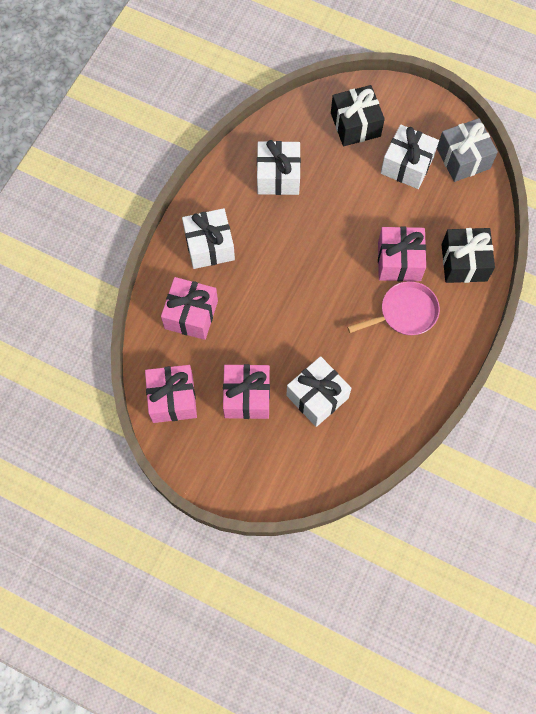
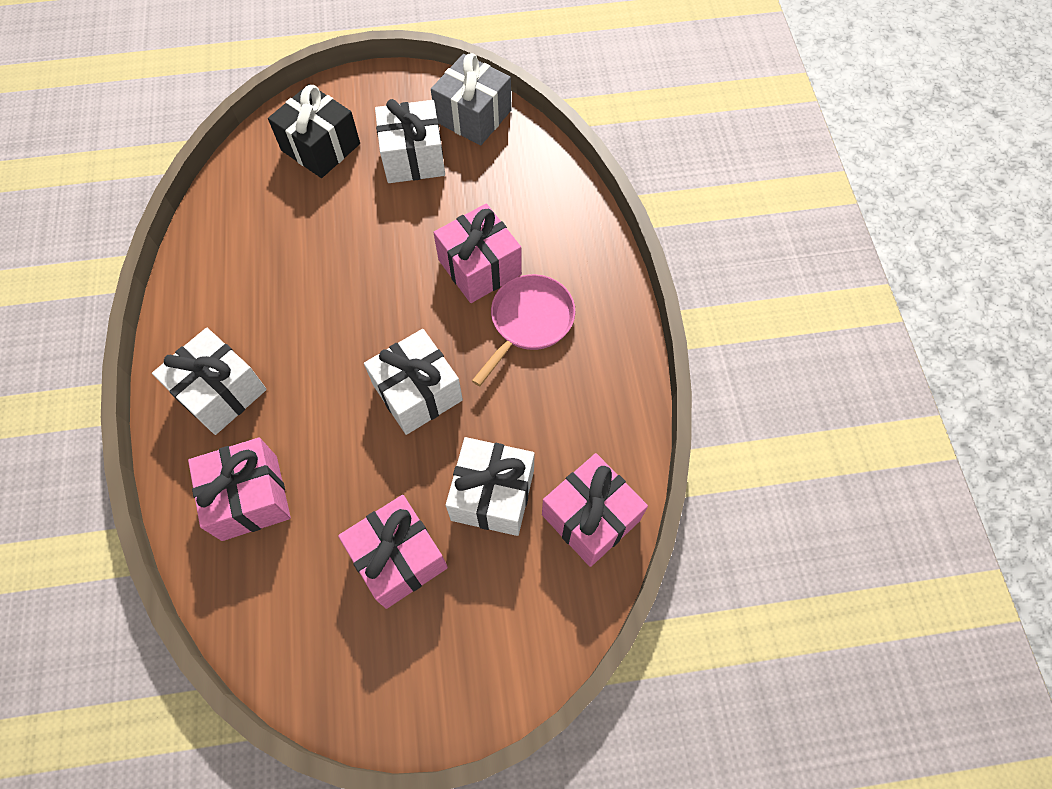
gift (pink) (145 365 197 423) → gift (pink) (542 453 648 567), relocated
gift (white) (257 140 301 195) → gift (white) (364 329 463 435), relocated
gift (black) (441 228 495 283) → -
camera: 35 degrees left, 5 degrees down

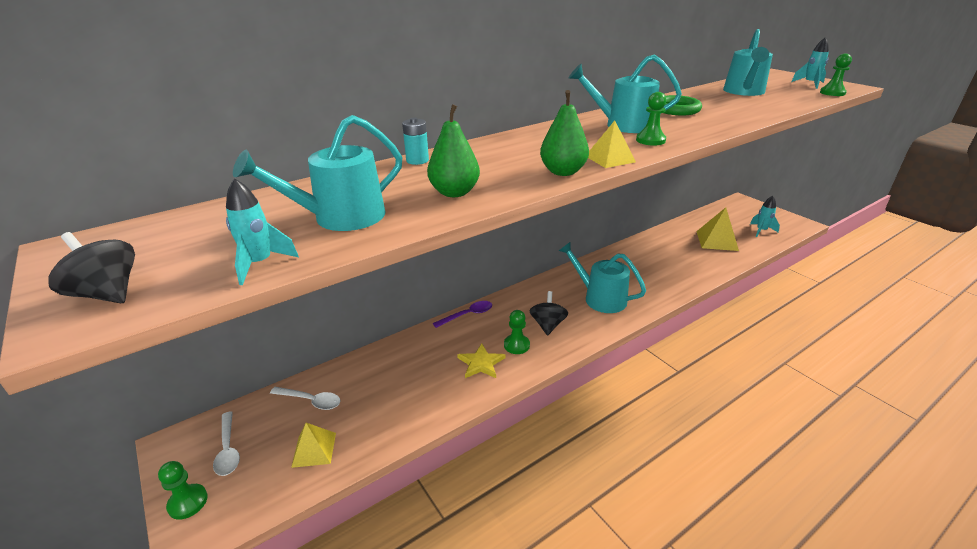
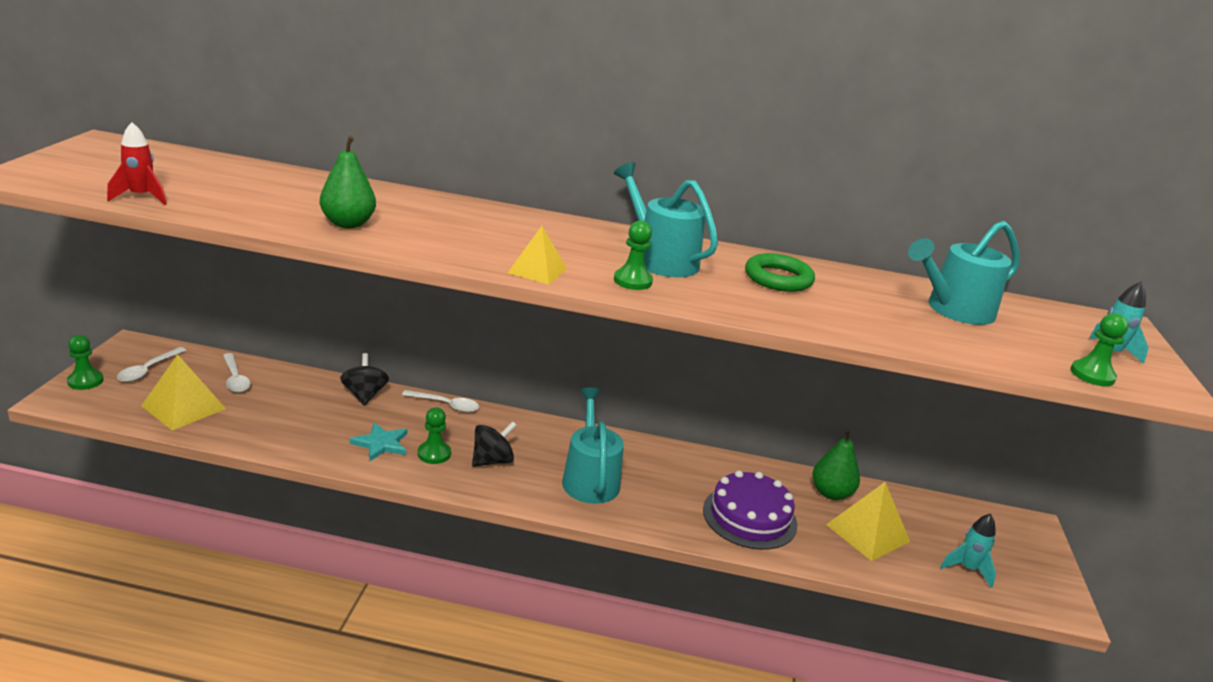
spinning top (black) (48 232 135 303) → spinning top (black) (340 353 389 406), relocated
rocket (turquoise) (226 178 299 285) → rocket (red) (107 122 167 205)
watering can (turquoise) (233 115 402 231) → -
pyramid (yellow) (291 423 336 468) → pyramid (yellow) (141 354 226 430), x1.53
battery (turquoise) (402 118 429 165) → -
spoon (purple) (433 301 492 328) → spoon (white) (402 390 479 413)
star (yellow) (457 343 505 378) → star (turquoise) (350 423 408 462)
pear (green) (540 90 589 176) → pear (green) (812 429 860 500), relocated
- → cake (purple) (703 470 797 550)
camera: 40 degrees right, 5 degrees down

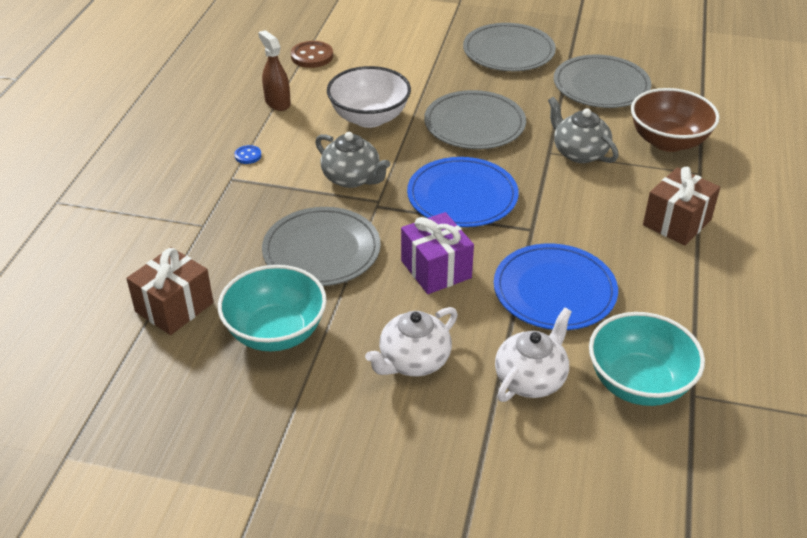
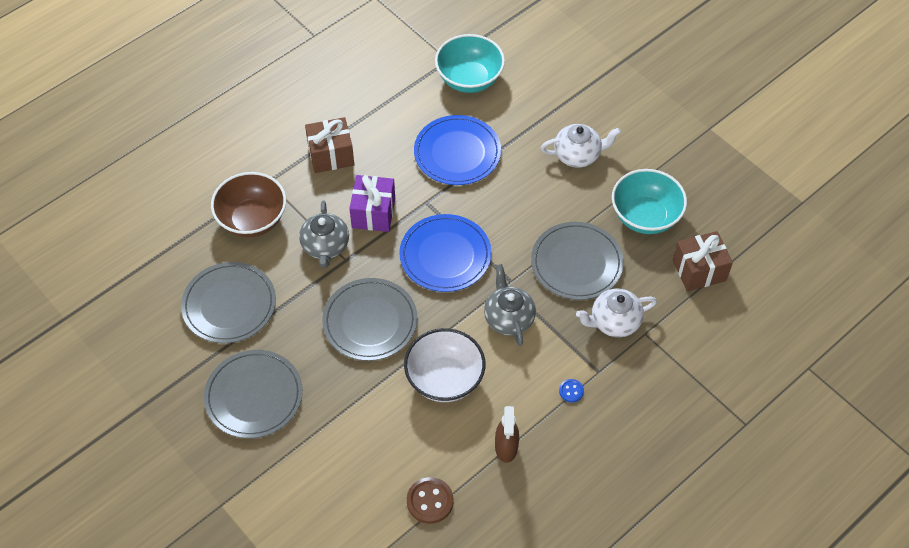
gift (purple) (401 212 474 294) → gift (purple) (349 175 395 232), relocated
teapot (white) (495 308 572 402) → teapot (white) (576 289 657 337), relocated
camera: 145 degrees left, 15 degrees up

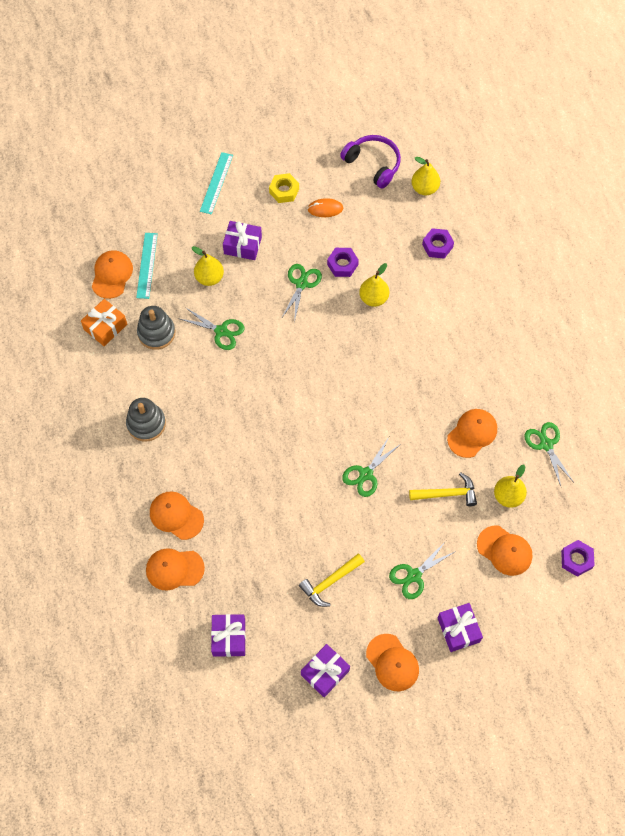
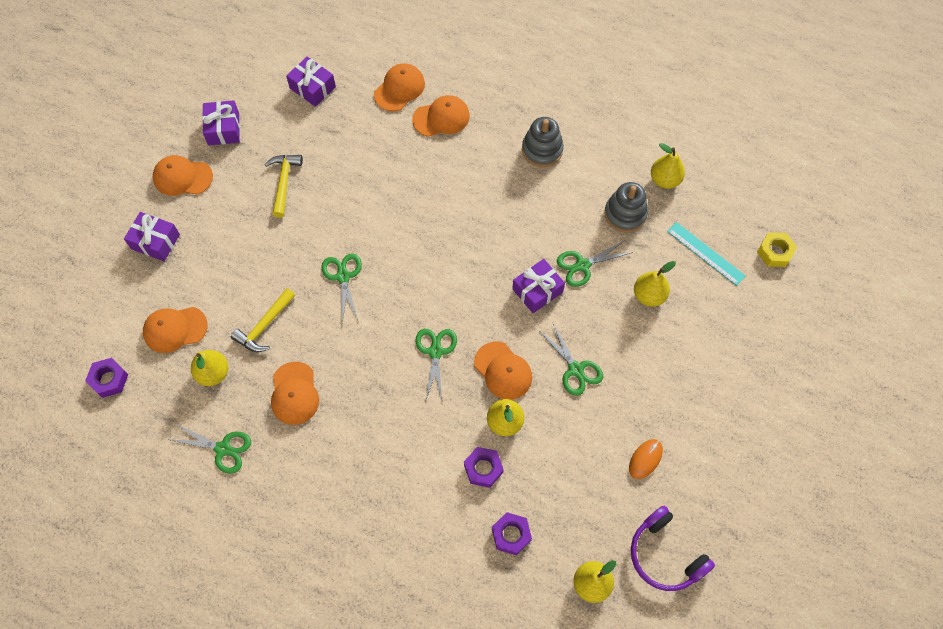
gift (orange) (81 299 127 346) → pear (yellow) (651 143 685 189)
cap (orange) (92 250 133 299) → cap (orange) (474 342 532 400), relocated
ruler (turquoise) (200 152 233 215) → -
gift (purple) (223 221 262 260) → gift (purple) (512 259 565 313), relocated
nut (yellow) (269 173 299 203) → nut (yellow) (757 232 797 267), relocated
nut (purple) (327 248 359 277) → nut (purple) (464 447 504 488), relocated
headphones (purple) (340 135 401 189) → headphones (purple) (631 506 715 591), 60 degrees clockwise
scissors (green) (389 541 456 599) → scissors (green) (415 329 457 400), relocated
camera: 130 degrees right, 0 degrees up

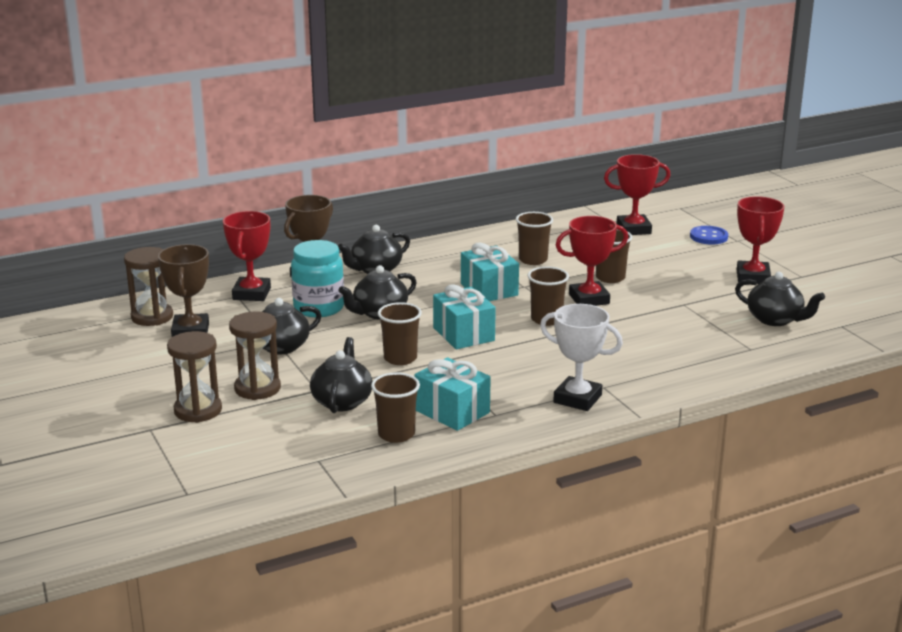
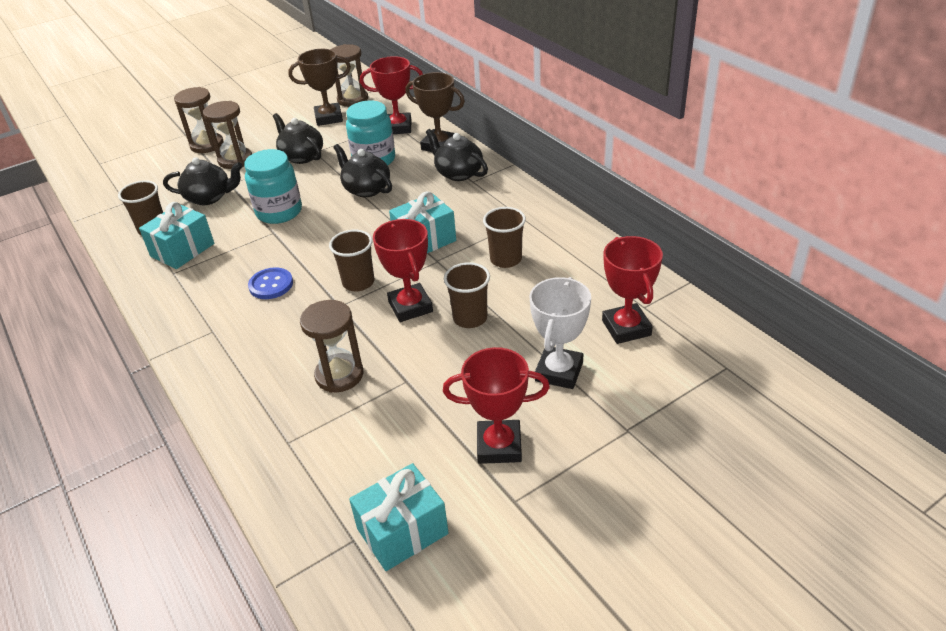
cup (brown) (378 302 422 365) → jar (turquoise) (244 149 302 224)
gift (turquoise) (433 285 496 349) → gift (turquoise) (349 463 449 571), relocated
trophy (white) (540 304 623 411) → trophy (white) (530 277 591 389), relocated
button (blue) (690 226 728 245) → button (blue) (248 267 293 299), relocated
teapot (black) (735 272 825 326) → -
- → hourglass (brown) (300 300 363 393)
camera: 85 degrees right, 15 degrees up

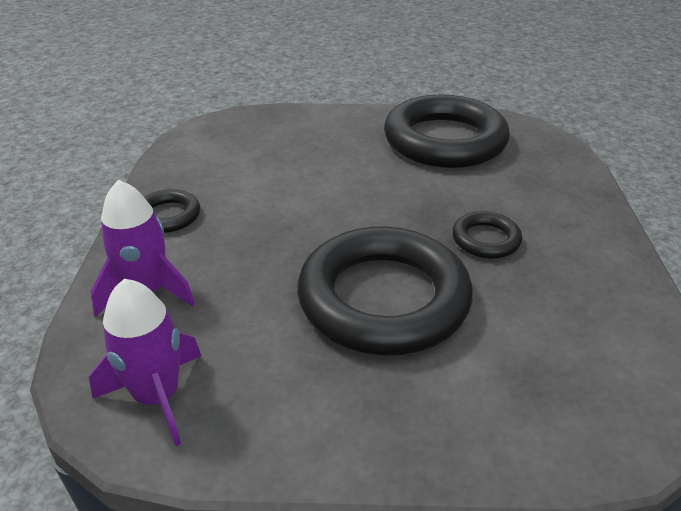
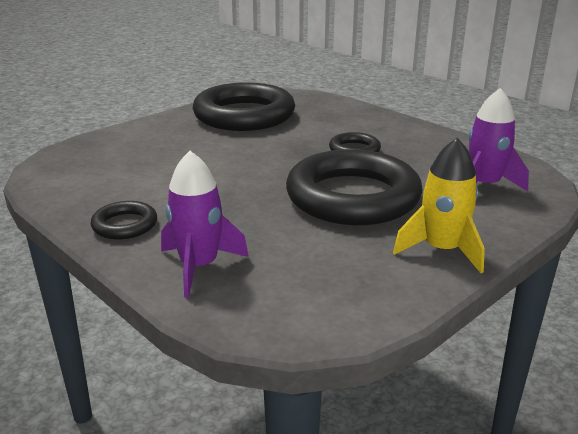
rocket (purple) (89 279 202 446) → rocket (purple) (468 88 529 191), relocated
- → rocket (yellow) (393 138 485 273)
camera: 45 degrees left, 10 degrees down

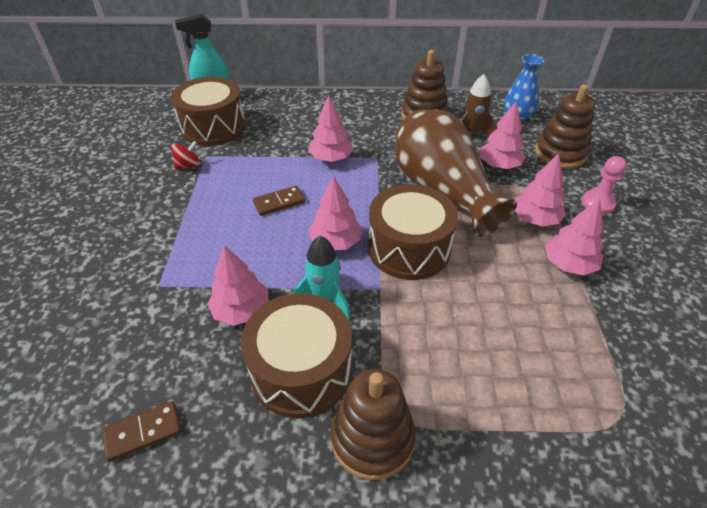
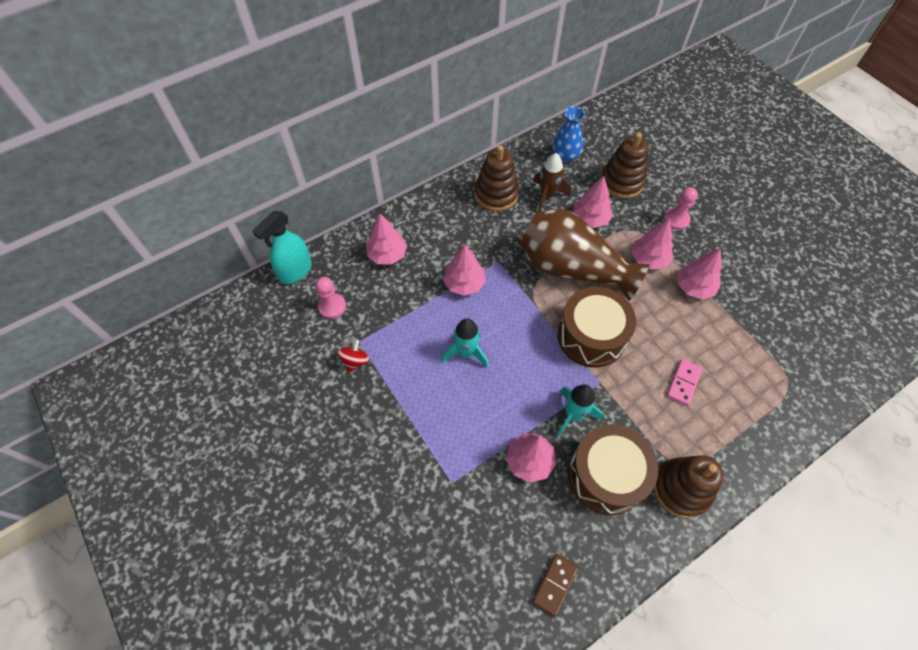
drum (brown) (171 77 246 146) → pawn (pink) (316 277 346 319)
domino (brown) (253 186 305 216) → rocket (turquoise) (441 318 489 368)
tree (pink) (308 176 362 250) → tree (pink) (366 214 407 265), relocated
- → domino (pink) (667 359 703 406)
camera: 35 degrees left, 15 degrees up

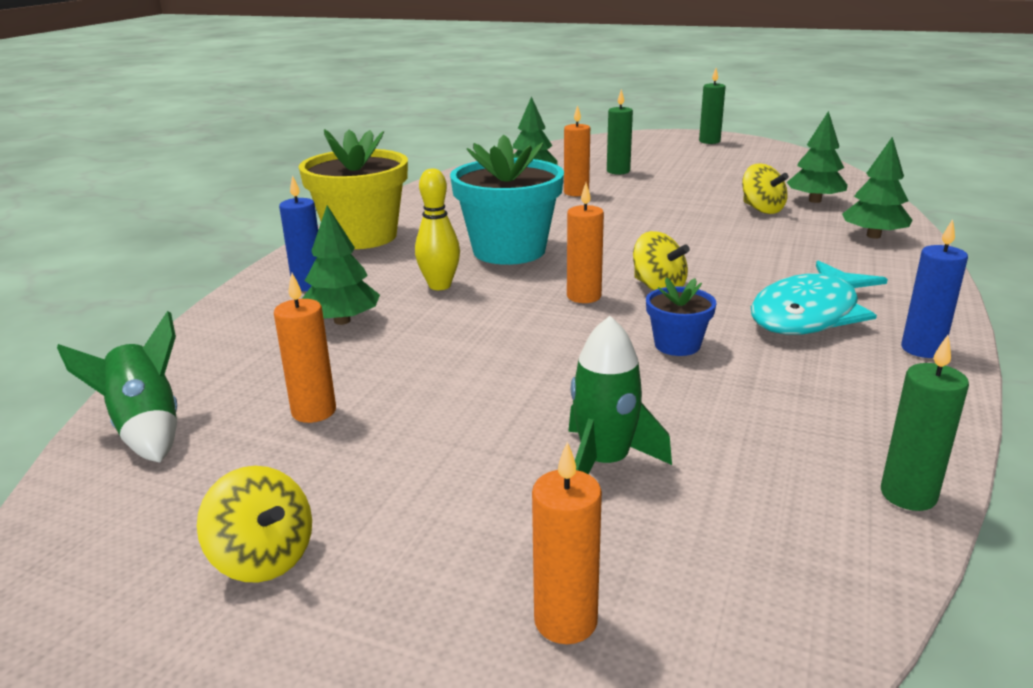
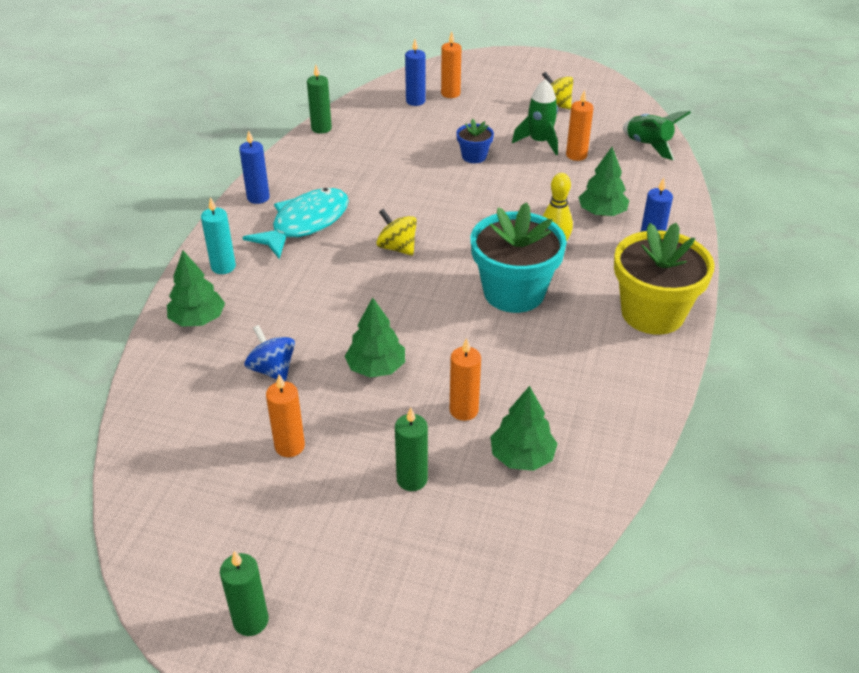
candle (orange) (567 183 604 303) → candle (orange) (266 374 305 457), relocated
rocket (green) (568 316 672 474) → rocket (green) (512 79 558 155), relocated
flower pot (blue) (646 278 716 356) → flower pot (blue) (456 119 494 163), relocated
spinning top (yellow) (742 163 789 214) → spinning top (blue) (245 325 295 381)
tree (green) (787 111 848 203) → tree (green) (345 297 405 377), relocated
- → candle (turquoise) (201 197 236 274)
- → candle (blue) (405 39 426 106)
camera: 175 degrees right, 15 degrees up

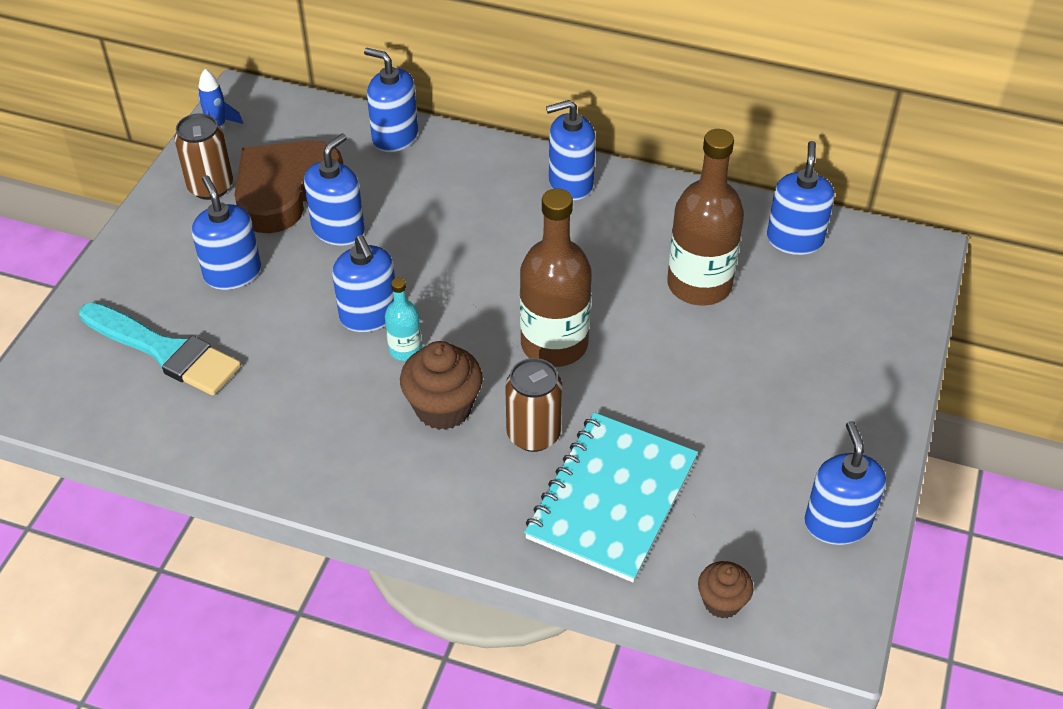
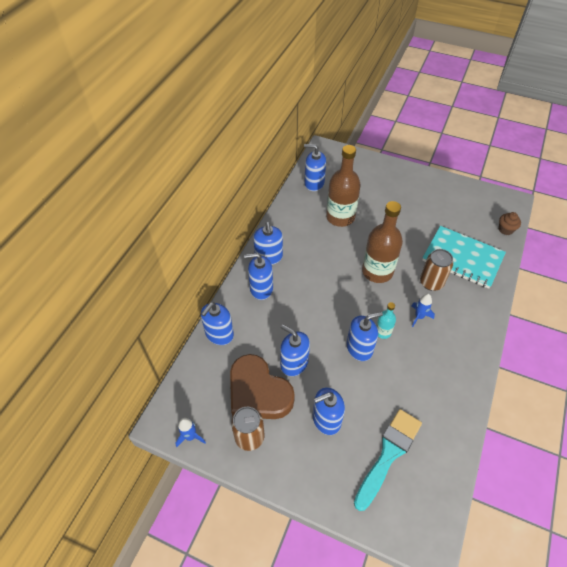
cupcake (brown) (400 341 483 430) → rocket (blue) (412 294 435 327)
soap dispenser (blue) (804 421 886 545) → soap dispenser (blue) (244 253 273 300), relocated
camera: 85 degrees left, 5 degrees up

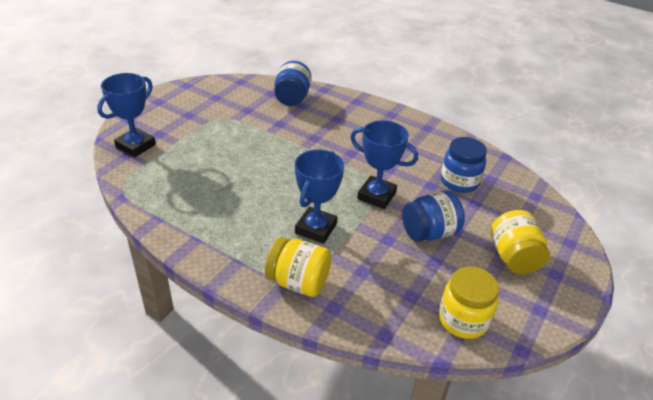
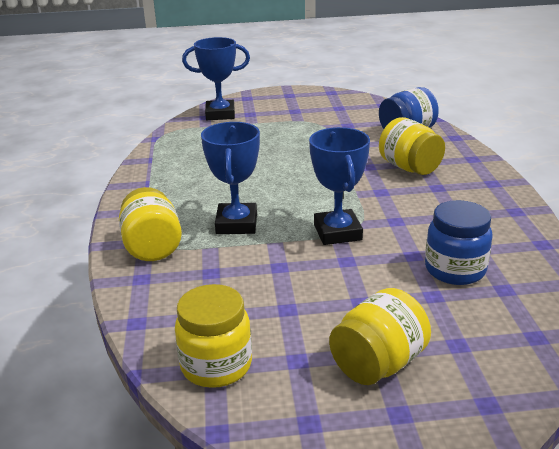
trophy (blue) (295 150 344 244) → trophy (blue) (201 122 260 234), 75 degrees counterclockwise
jar (blue) (402 191 465 242) → -
- → jar (yellow) (379 117 445 175)
camera: 55 degrees right, 10 degrees down

